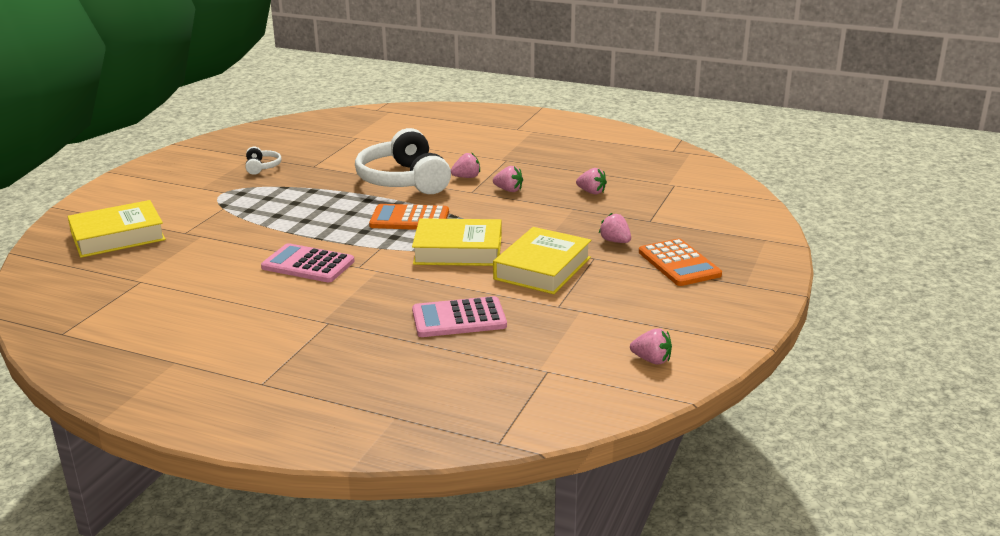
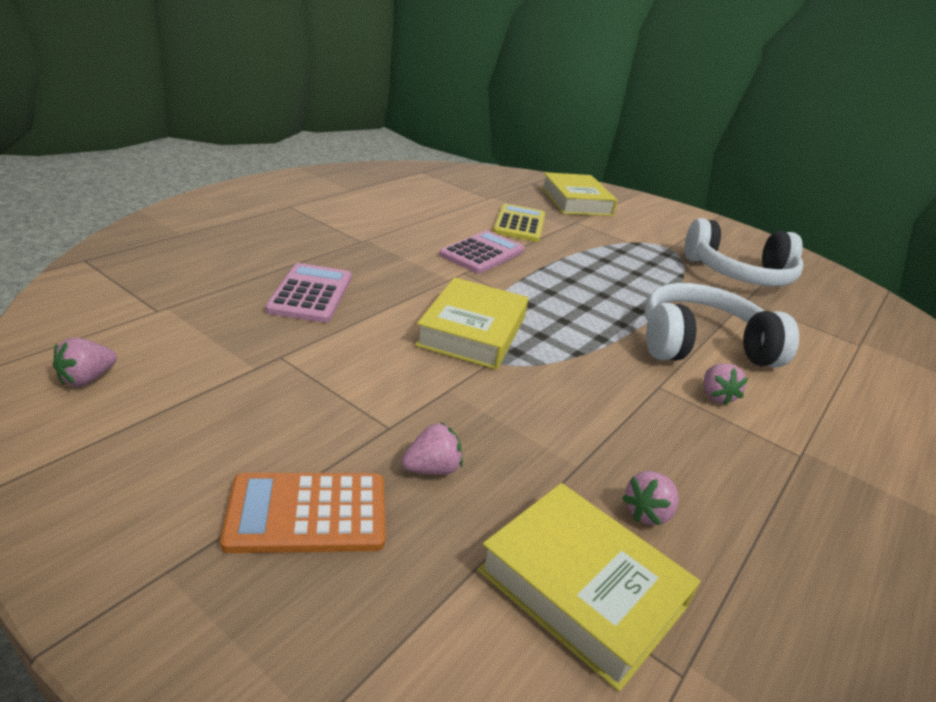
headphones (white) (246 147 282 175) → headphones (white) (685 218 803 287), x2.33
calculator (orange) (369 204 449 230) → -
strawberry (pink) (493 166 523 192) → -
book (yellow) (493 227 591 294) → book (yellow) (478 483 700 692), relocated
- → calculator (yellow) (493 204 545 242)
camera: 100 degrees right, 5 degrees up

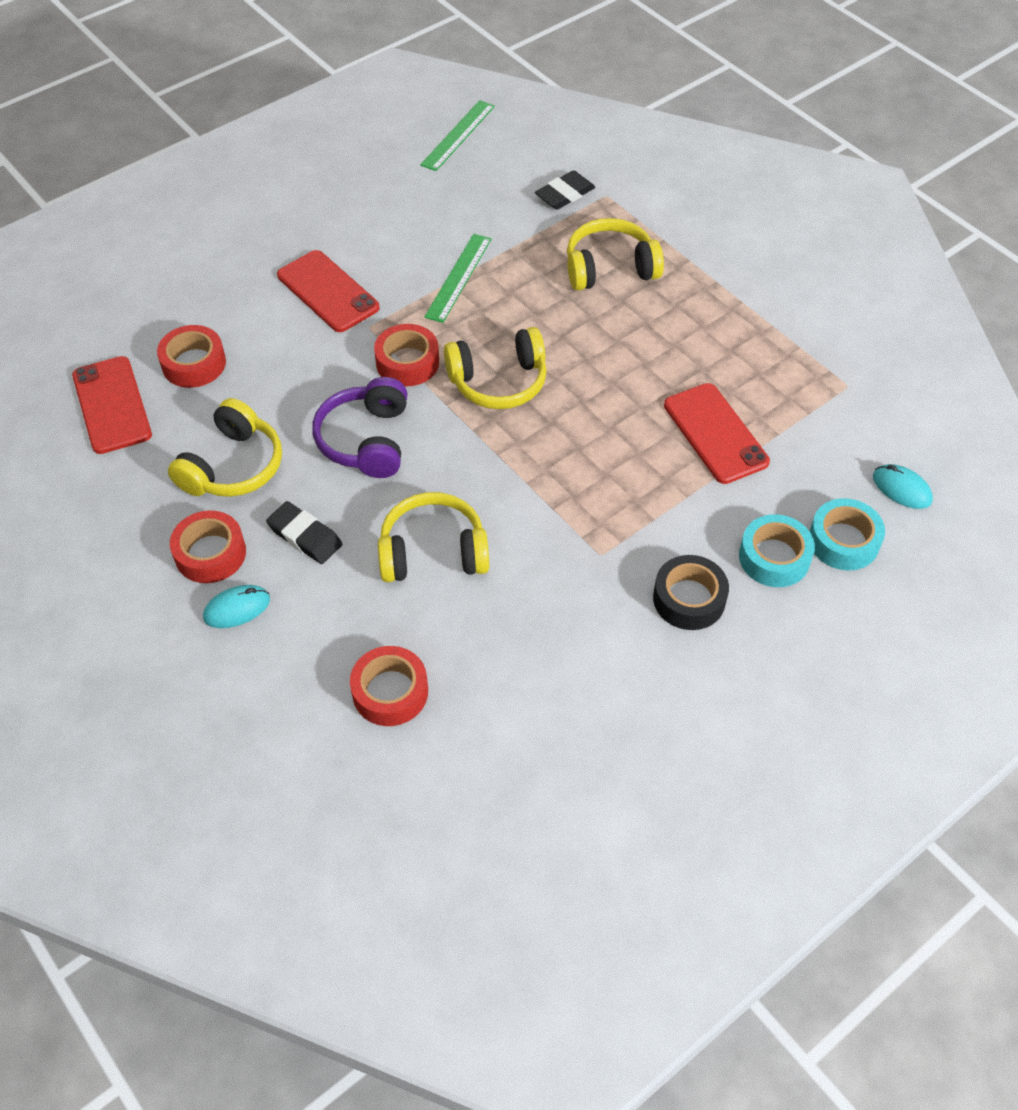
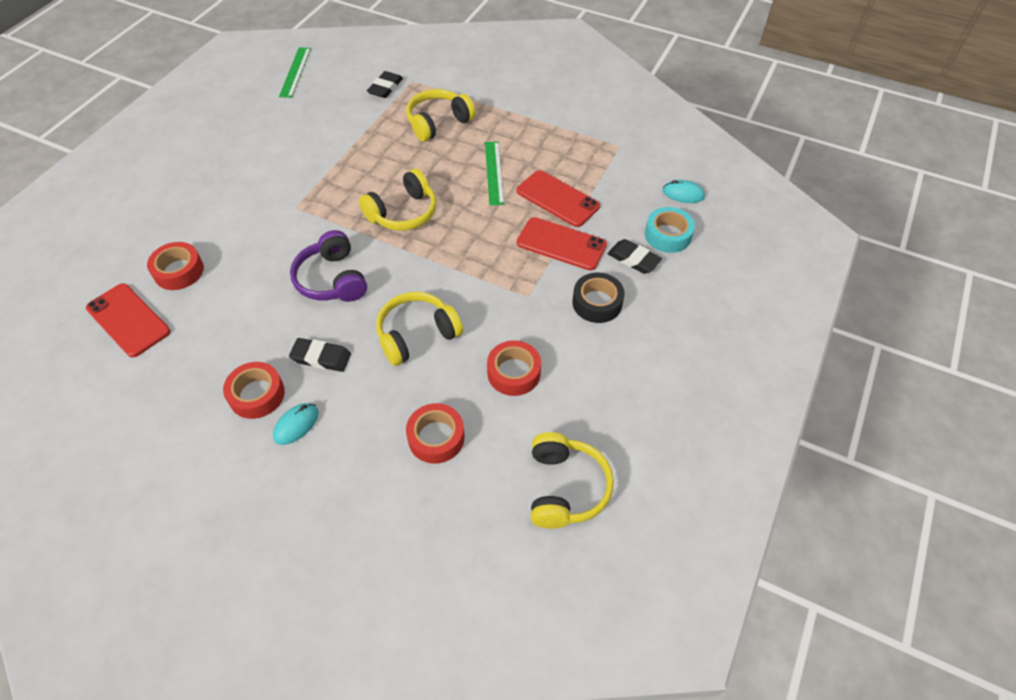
headphones (yellow) (168 398 282 497) → headphones (yellow) (531 432 614 529), relocated
phone (red) (277 250 380 332) → phone (red) (517 217 607 271), relocated
tape (red) (374 324 439 386) → tape (red) (487 340 541 396), relocated
ruler (green) (424 234 491 323) → ruler (green) (485 141 504 205), relocated
tape (turquoise) (739 514 815 587) → eraser (black) (607 239 662 274)
camera: 25 degrees left, 0 degrees up

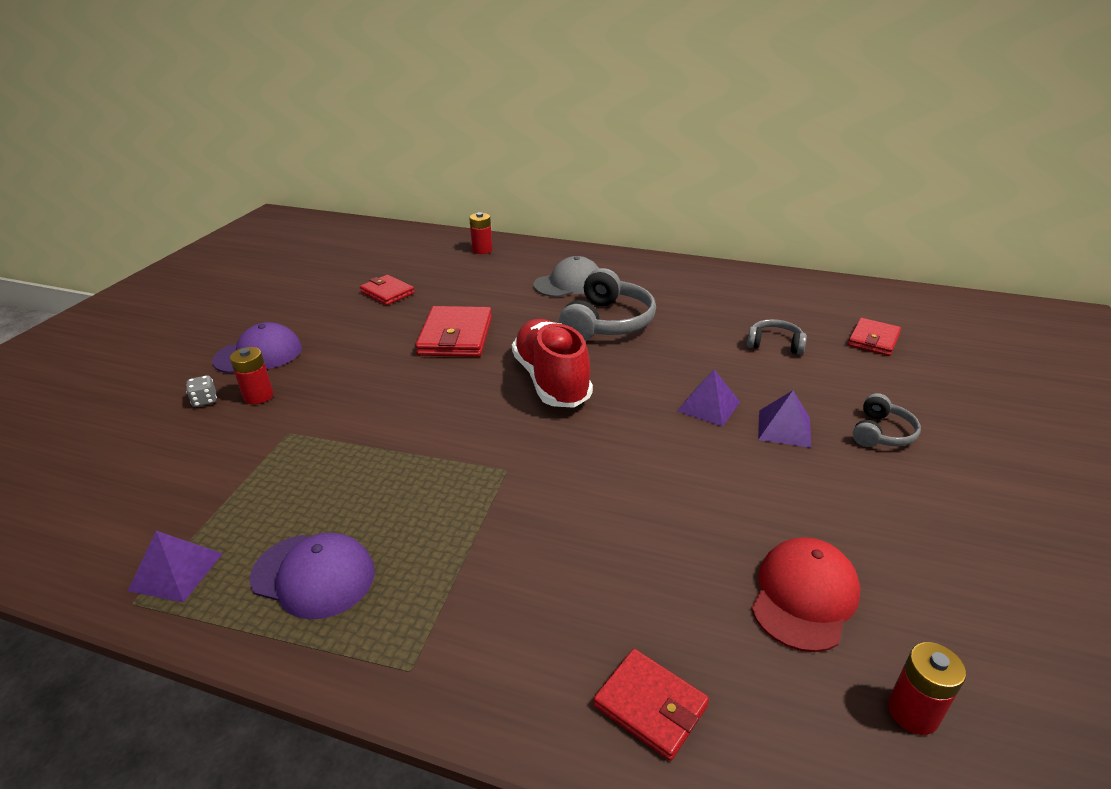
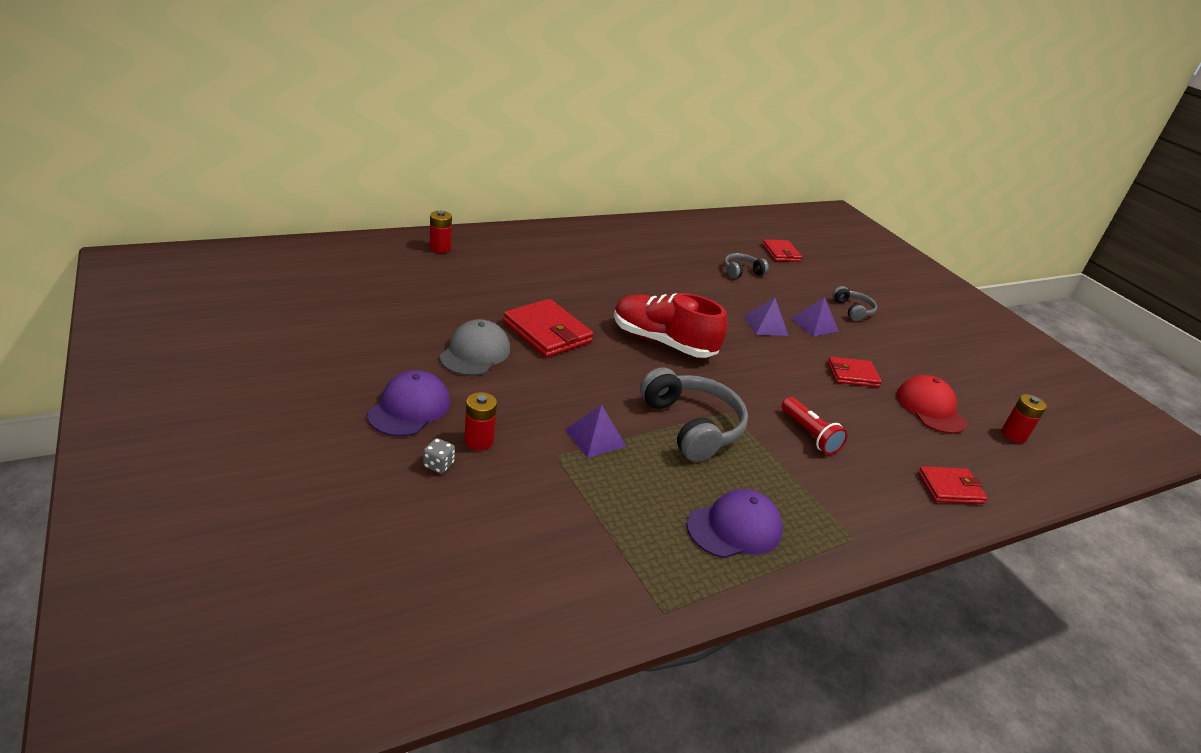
pyramid (purple) (128 531 223 602) → pyramid (purple) (565 405 627 458), relocated
wallet (red) (360 275 415 305) → wallet (red) (827 357 882 387), relocated
cap (grey) (533 256 599 297) → cap (grey) (439 319 510 376), relocated
headphones (grey) (559 268 656 340) → headphones (grey) (640 367 748 462), relocated
- → flashlight (red) (782 397 848 455)
camera: 50 degrees left, 0 degrees up

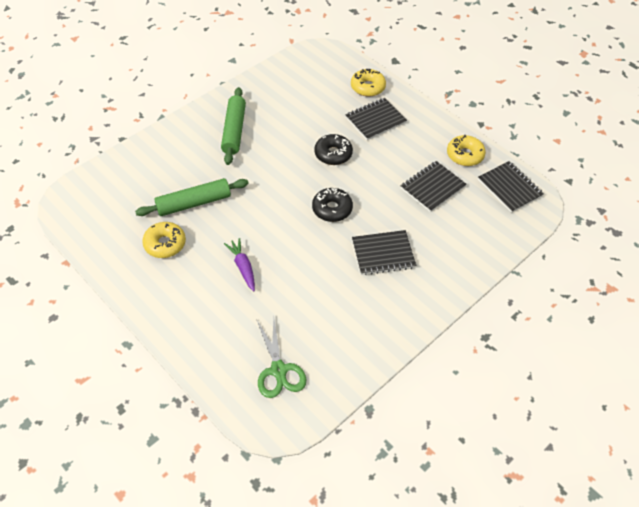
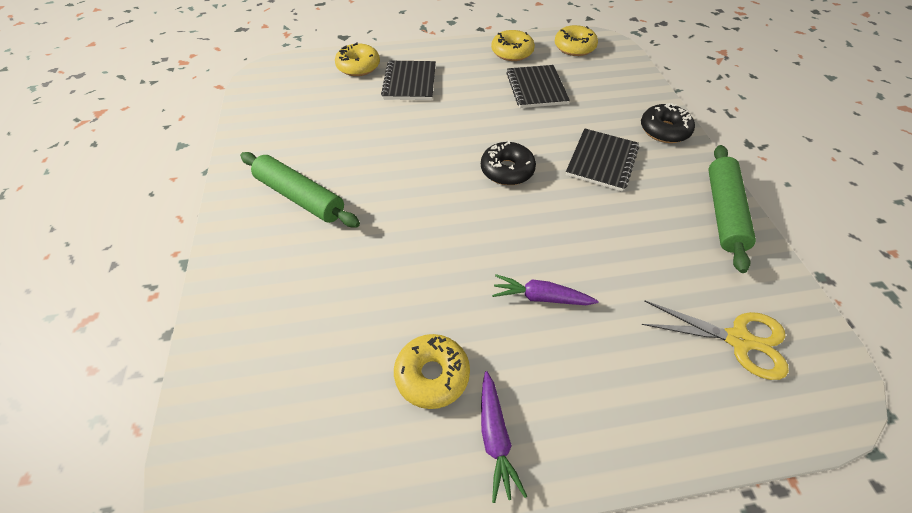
rolling pin (green) (135 178 249 216) → rolling pin (green) (709 145 756 273), relocated
scissors (green) (256 318 307 398) → scissors (yellow) (641 301 789 380)
donut (black) (314 134 353 165) → donut (black) (641 103 695 143), relocated
notebook (black) (478 161 544 213) → donut (yellow) (555 25 598 56)
- → carrot (purple) (481 371 527 503)
camera: 55 degrees left, 0 degrees up

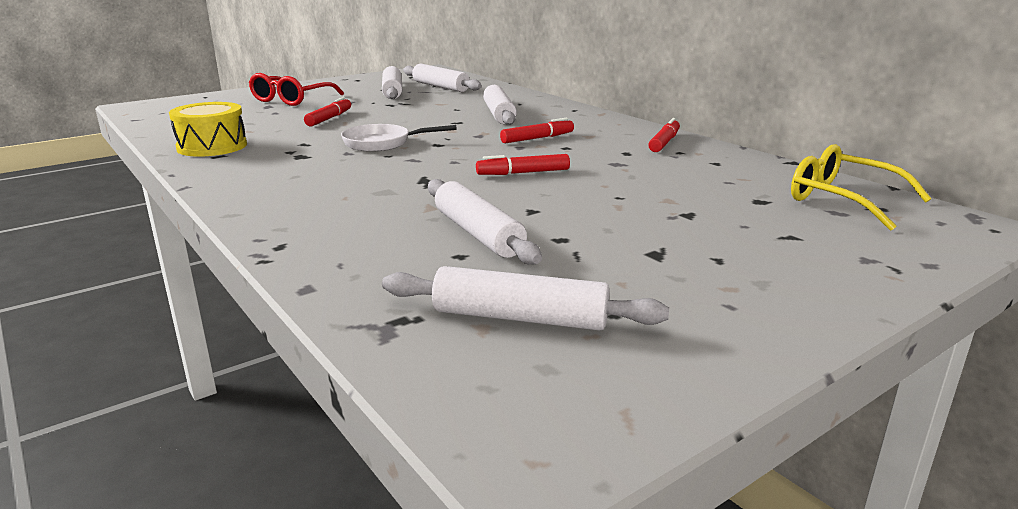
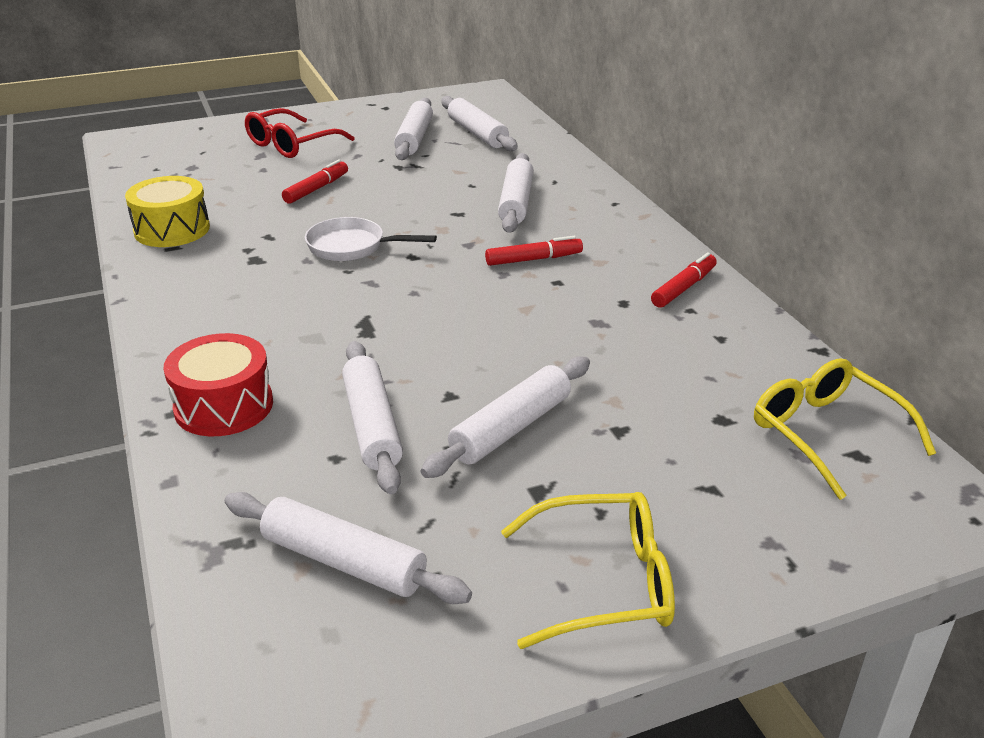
marker (red) (476 154 570 175) → -
- → drum (red) (164 333 273 436)
- → rolling pin (white) (421 356 590 478)
- → glasses (yellow) (501 492 675 649)
camera: 15 degrees right, 10 degrees up

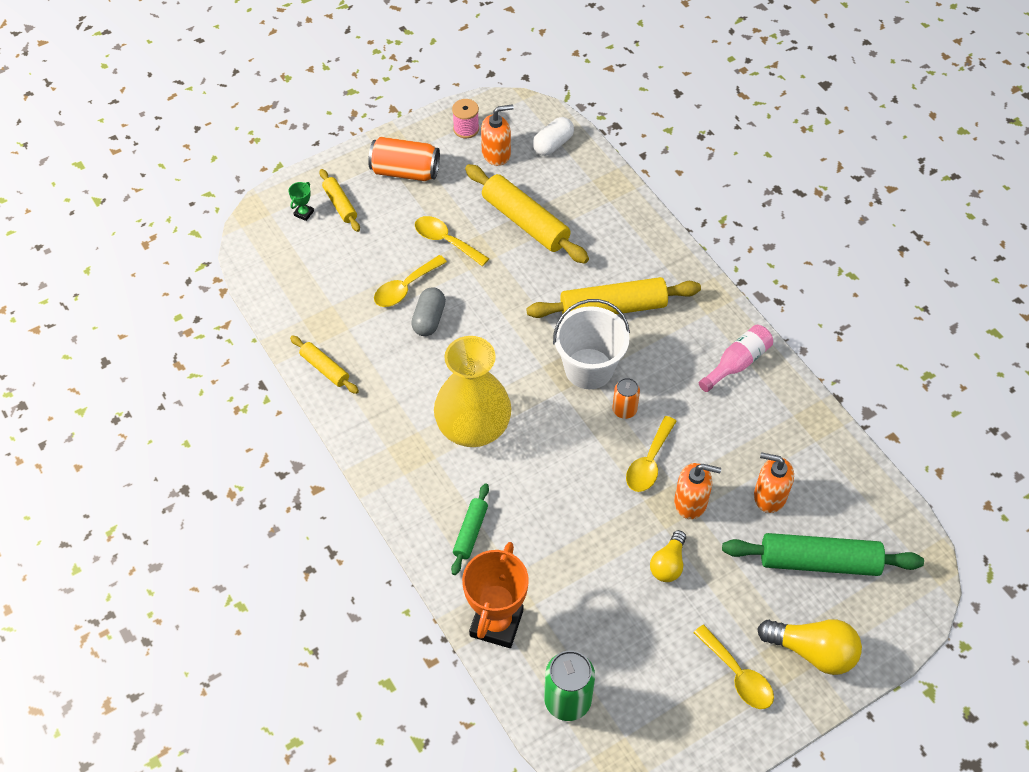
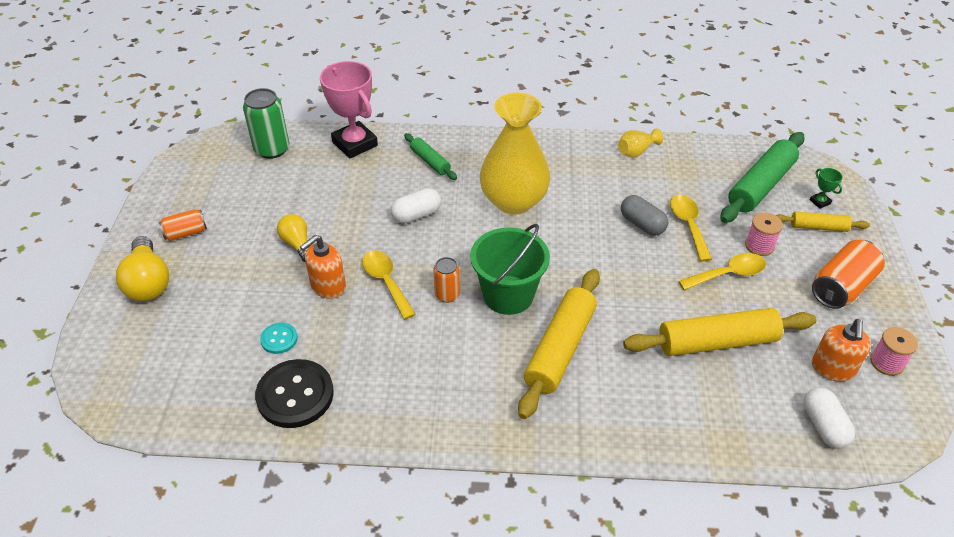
rolling pin (yellow) (290 336 359 394) → vase (yellow) (618 129 663 158)
trophy (orange) (462 542 529 648) → trophy (pink) (320 61 378 158)
bucket (white) (553 299 630 389) → bucket (green) (470 224 550 315)
spoon (yellow) (693 625 774 709) → can (orange) (159 209 207 241)
bottle (pink) (699 325 773 392) → -
rolling pin (green) (722 533 924 576) → rolling pin (green) (720 132 805 223), relocated
soap dispenser (orange) (754 452 794 513) → button (turquoise) (260 323 298 354)
light bulb (yellow) (757 619 862 675) → light bulb (yellow) (116 236 169 301), 75 degrees counterclockwise
- → button (black) (255 359 334 428)
- → capsule (white) (391 188 441 224)
- → spool (pink) (745 213 783 256)
camera: 125 degrees right, 10 degrees down

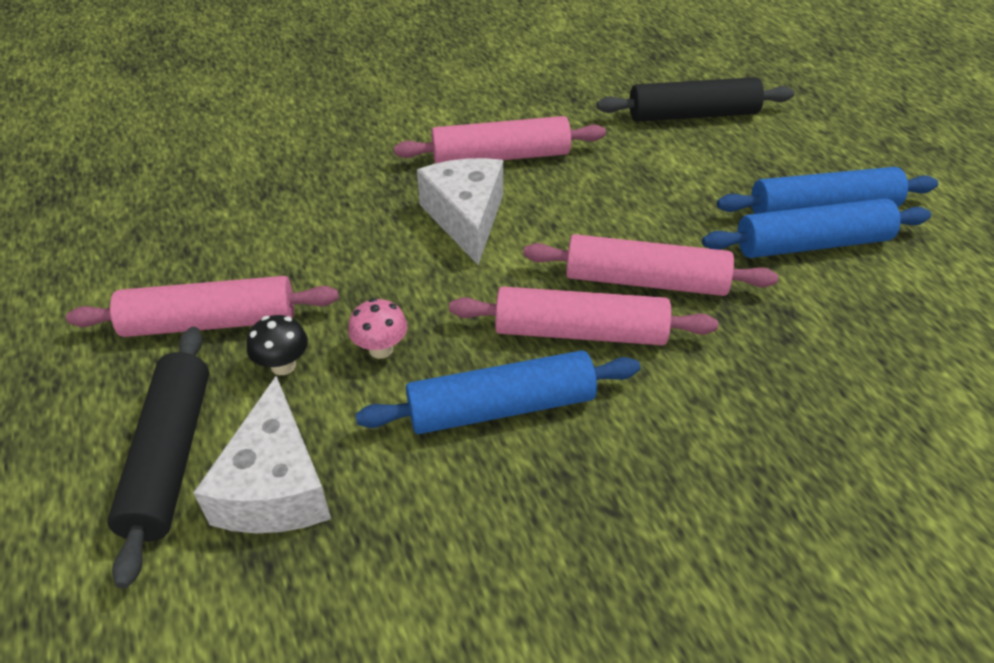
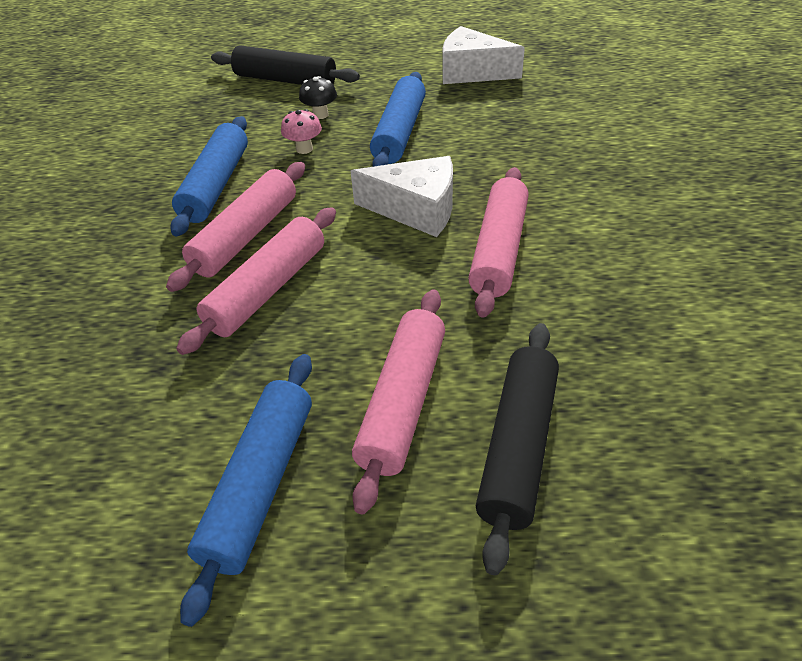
rolling pin (pink) (66 276 339 337) → rolling pin (pink) (352 289 445 514), relocated
cheese (white) (193 376 331 533) → cheese (white) (442 26 525 84), relocated
rolling pin (blue) (702 198 931 258) → rolling pin (blue) (370 72 426 167), relocated
camera: 115 degrees right, 0 degrees up

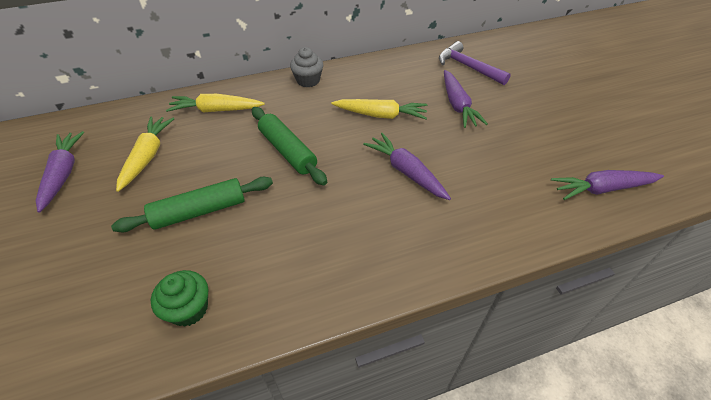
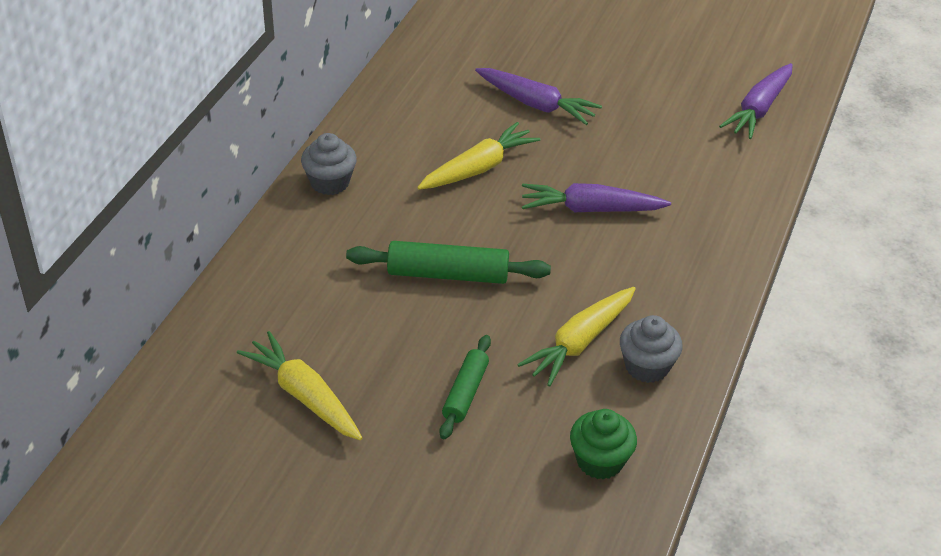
carrot (purple) (35 131 84 213) → -
rolling pin (green) (111 177 273 232) → rolling pin (green) (440 335 491 439), x0.64
carrot (yellow) (166 94 265 113) → carrot (yellow) (517 287 636 387), relocated
hammer (purple) (439 41 511 85) → -
- → cupcake (grey) (620 315 683 383)
camera: 50 degrees left, 5 degrees down

